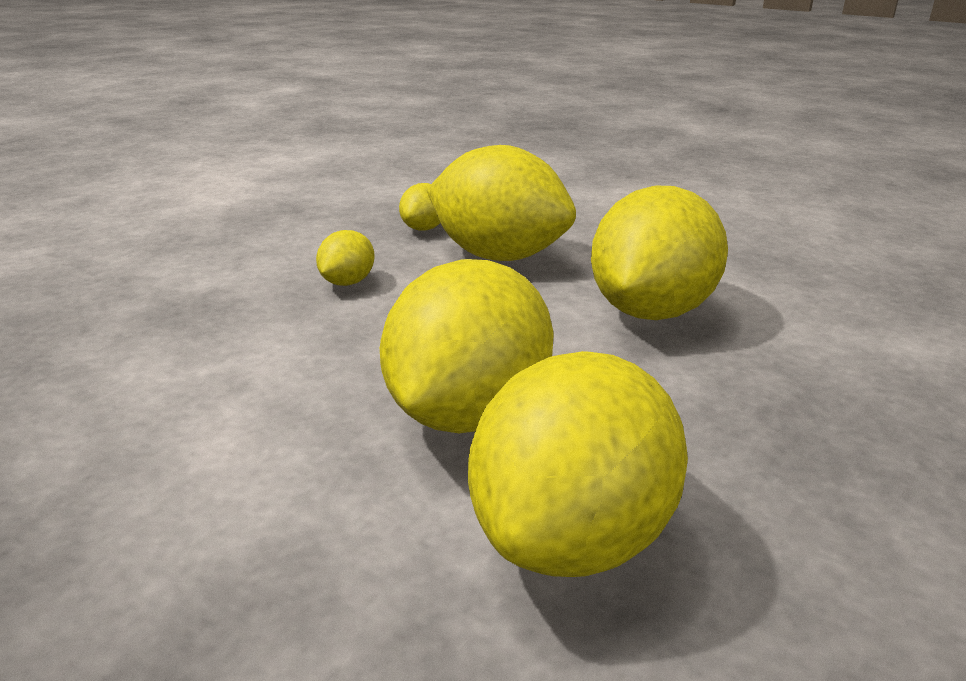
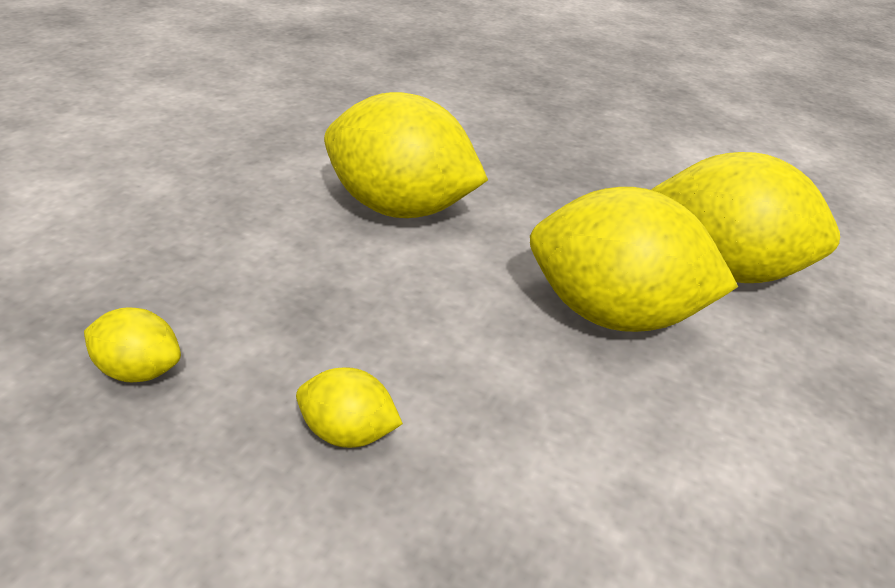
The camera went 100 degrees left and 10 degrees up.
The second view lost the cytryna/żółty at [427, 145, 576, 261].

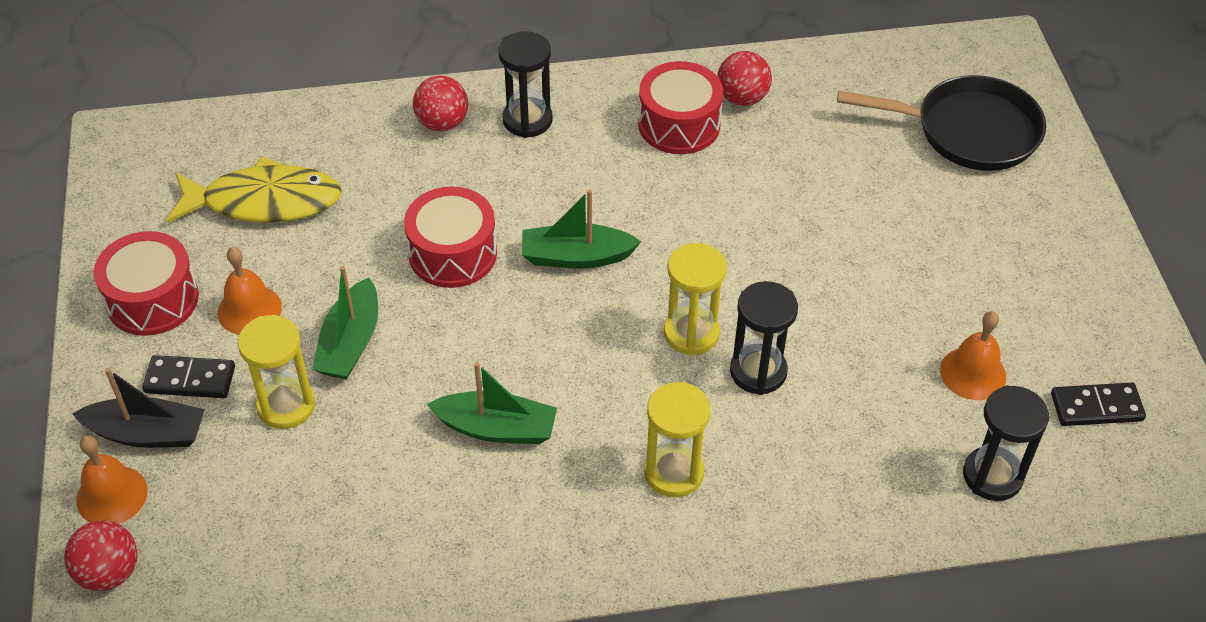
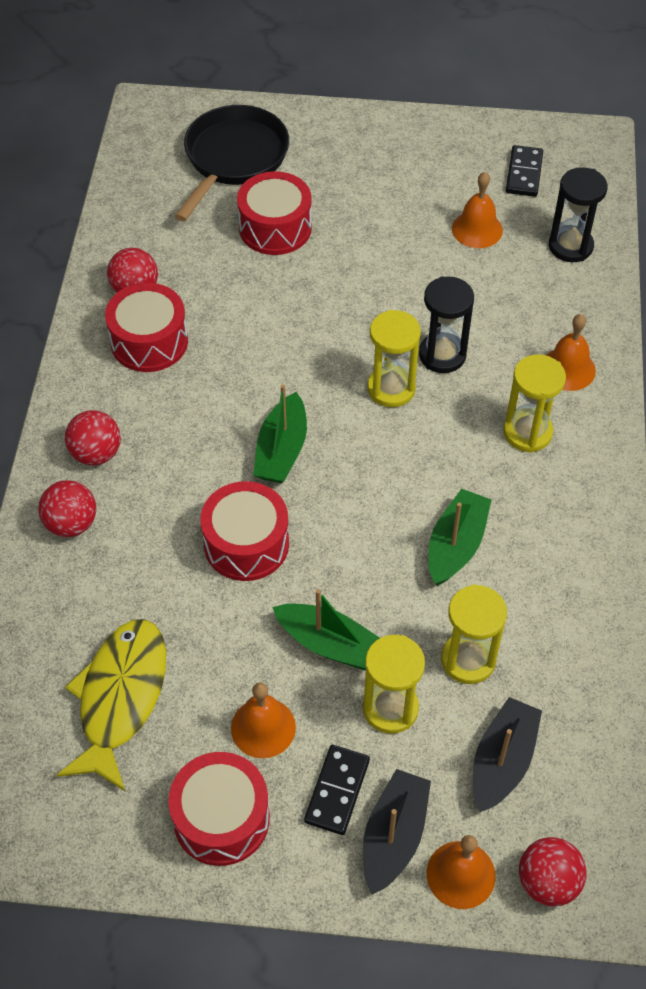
The camera went 75 degrees left and 5 degrees up.
Where the klepsydra/czarny stood at [498, 31, 553, 138], the piłka/czerwony came to stand at [65, 410, 121, 466].
The second view gained the bęben/czerwony at [237, 171, 312, 255].
The second view gained the klepsydra/żółty at [441, 584, 507, 684].
The second view gained the łódka/czarny at [473, 697, 542, 812].
The second view gained the dzwonek/pomarańczowy at [546, 314, 596, 391].

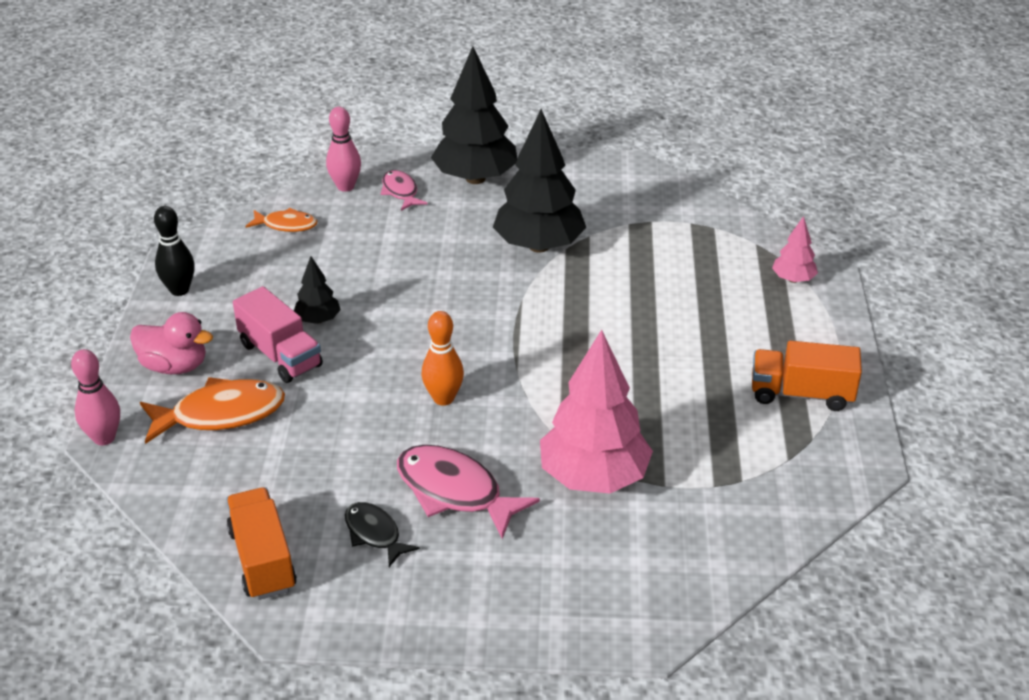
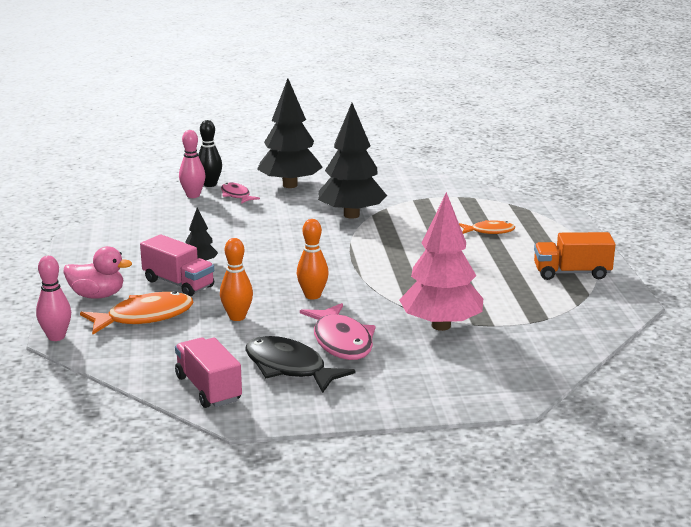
The camera went 10 degrees left and 15 degrees down.
The kręgiel/czarny ended up elsewhere, having gone from [154, 206, 195, 296] to [198, 120, 222, 187].
What was the ciężarówka/pomarańczowy at [226, 487, 297, 600] turned into the ciężarówka/różowy at [175, 337, 242, 408].
The ryba/pomarańczowy ended up elsewhere, having gone from [245, 208, 317, 232] to [459, 220, 515, 234].
The size of the ryba/czarny at [345, 502, 420, 567] changed by a factor of 1.72.
The ryba/różowy at [397, 445, 540, 539] ended up facing another way, 135 degrees counterclockwise from before.
The second view lost the drzewko/różowy at [772, 216, 818, 283].
The second view gained the kręgiel/pomarańczowy at [220, 238, 253, 321].

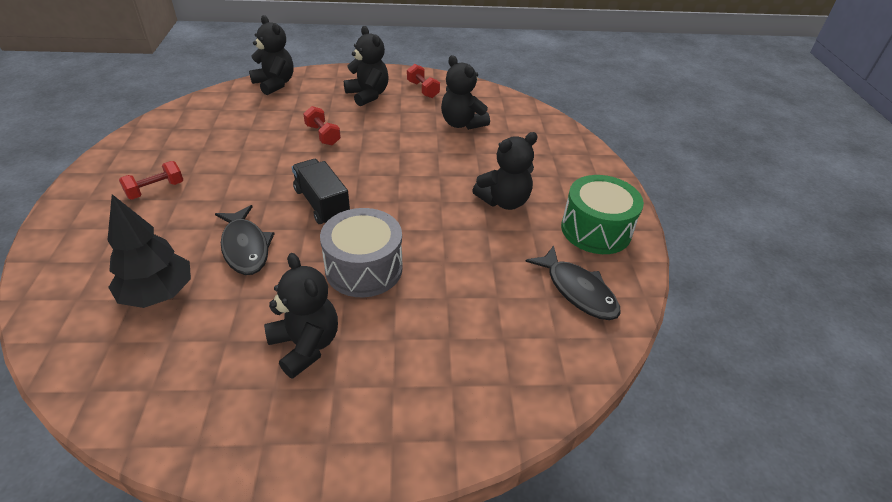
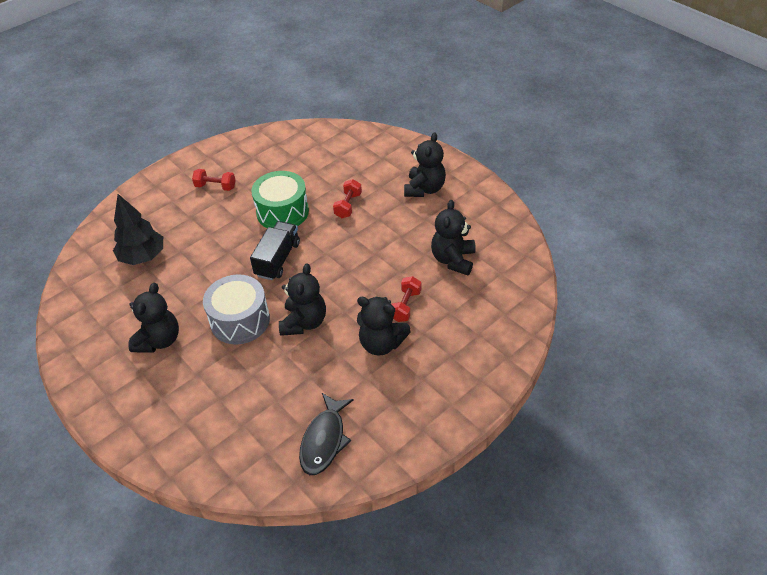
The camera went 55 degrees right and 5 degrees up.
The second view lost the ryba/czarny at [215, 205, 275, 275].
The miś/czarny ended up elsewhere, having gone from [249, 15, 294, 95] to [279, 263, 326, 336].
The hantel/czerwony ended up elsewhere, having gone from [407, 64, 440, 98] to [391, 276, 422, 322].
The bęben/zielony ended up elsewhere, having gone from [561, 175, 644, 254] to [251, 171, 309, 228].

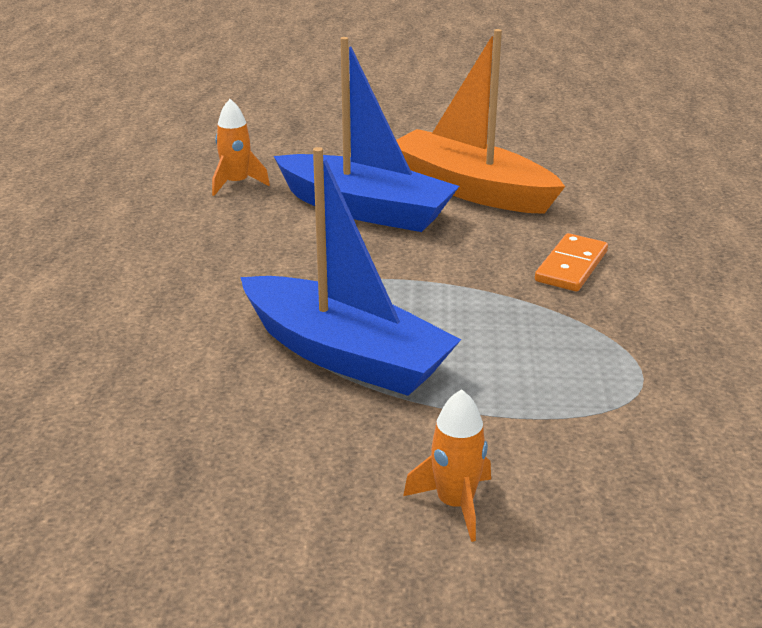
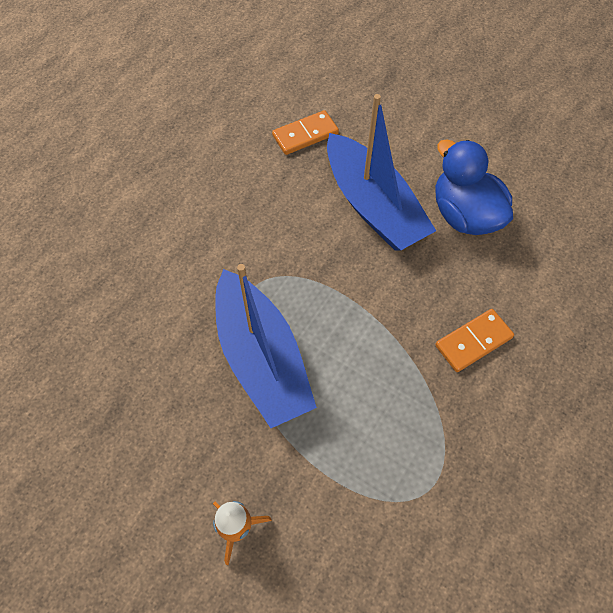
The camera went 30 degrees right and 30 degrees up.
Where the rakieta/pomarańczowy stood at [212, 99, 270, 196], the kostka domina/pomarańczowy came to stand at [272, 110, 339, 155].
Where the łódka/pomarańczowy stood at [396, 29, 565, 214], the kaczka/niebieski came to stand at [435, 139, 513, 235].

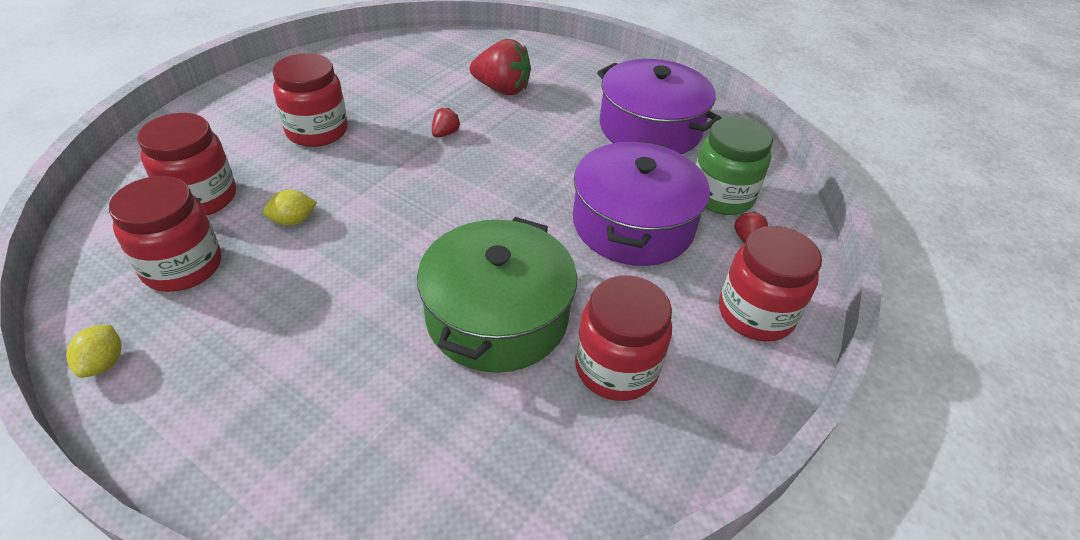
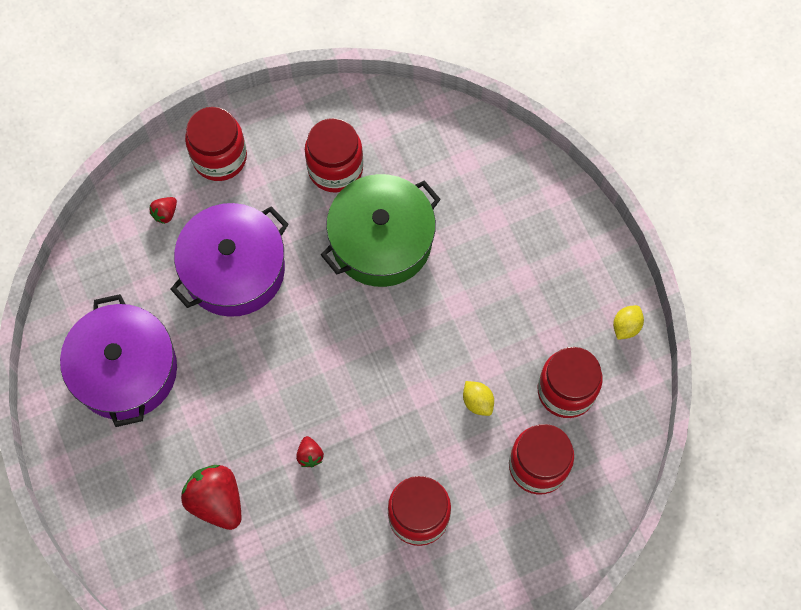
The camera went 145 degrees left and 25 degrees up.
The cytryna/żółty at [263, 190, 317, 226] ended up facing another way, 45 degrees clockwise from before.
The truskawka/czerwony at [432, 108, 460, 138] ended up facing another way, 75 degrees counterclockwise from before.
The second view lost the słoik/zielony at [696, 117, 773, 215].

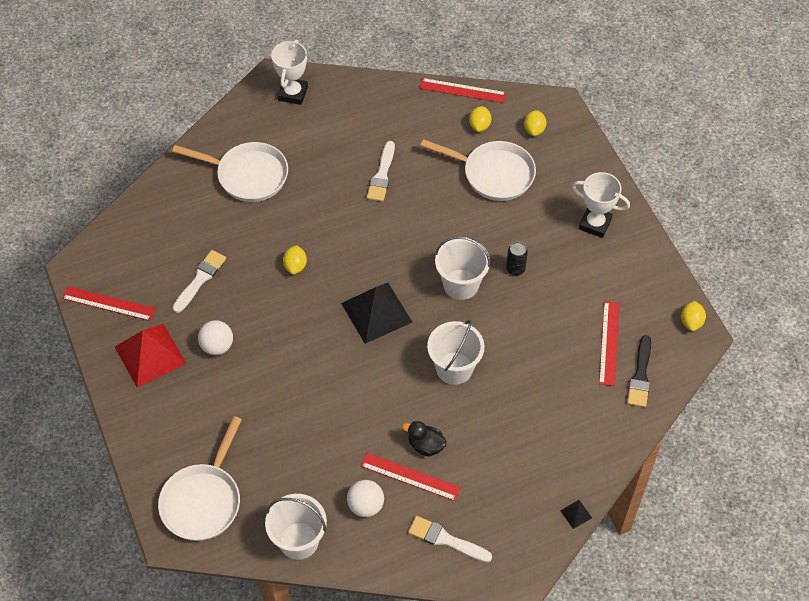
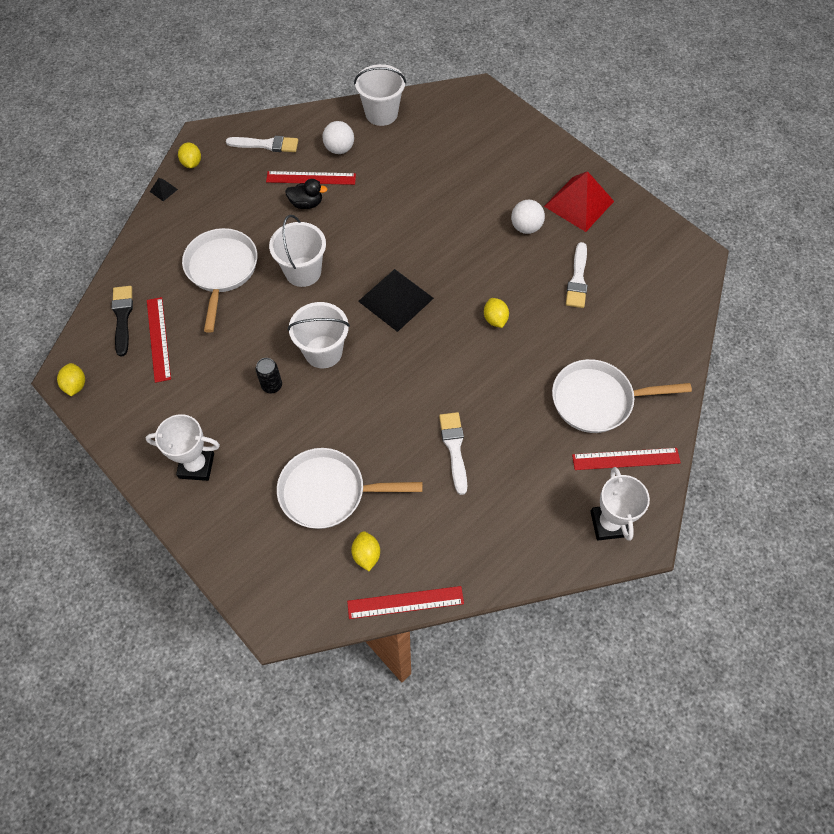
The camera went 160 degrees right and 5 degrees up.
The linijka/czerwony ended up elsewhere, having gone from [62, 286, 156, 321] to [572, 448, 681, 470].
The patelnia/biały ended up elsewhere, having gone from [158, 416, 242, 541] to [182, 228, 257, 333].
The cytryna/żółty ended up elsewhere, having gone from [524, 110, 546, 136] to [178, 142, 201, 168].

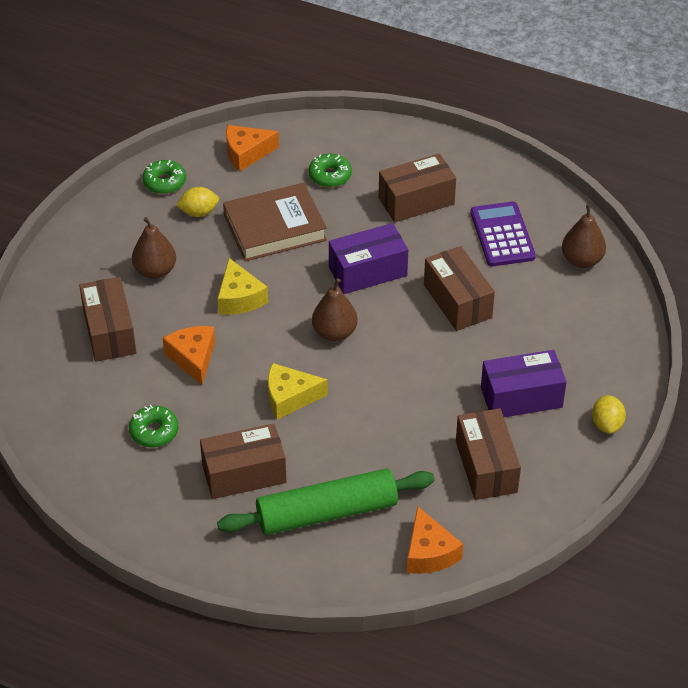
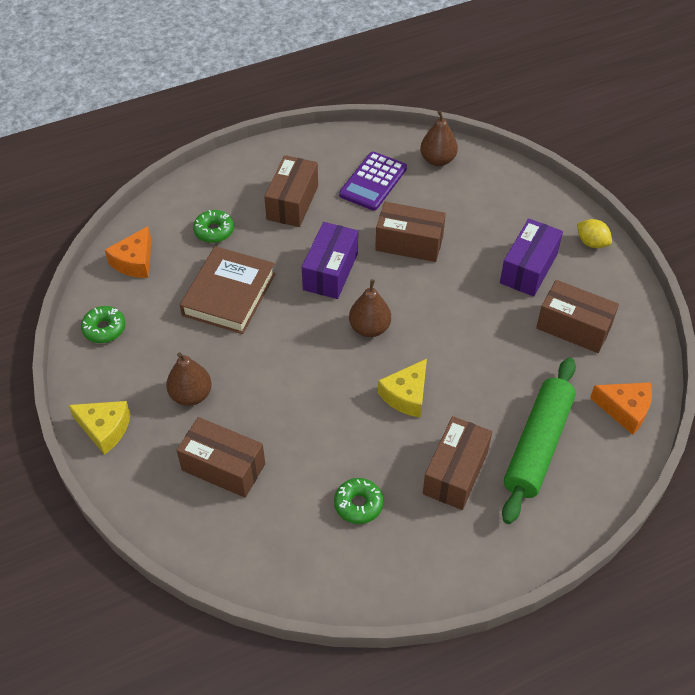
The camera went 50 degrees left and 5 degrees up.
The second view lost the ser/pomarańczowy at [163, 326, 215, 385].
The second view lost the cytryna/żółty at [176, 187, 219, 217].
The ser/żółty ended up elsewhere, having gone from [217, 258, 268, 315] to [68, 401, 130, 455].
The kalkulator/fioletowy at [470, 201, 536, 266] ended up facing another way, 90 degrees counterclockwise from before.

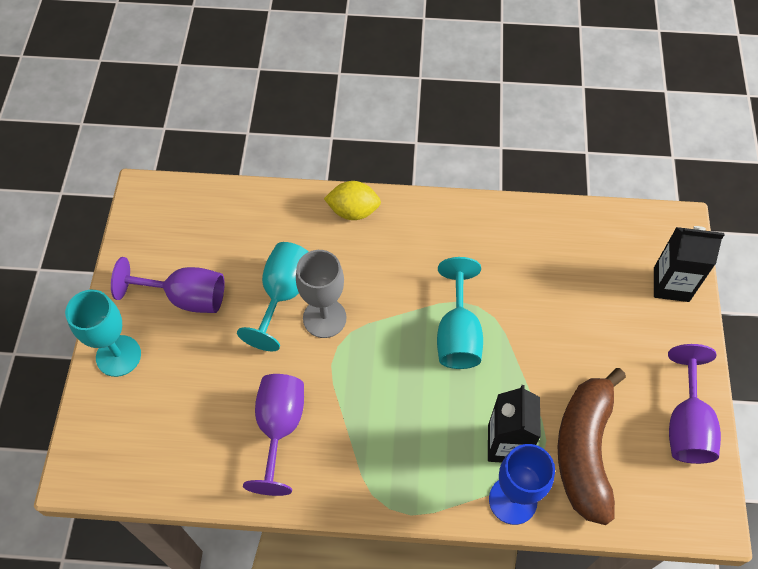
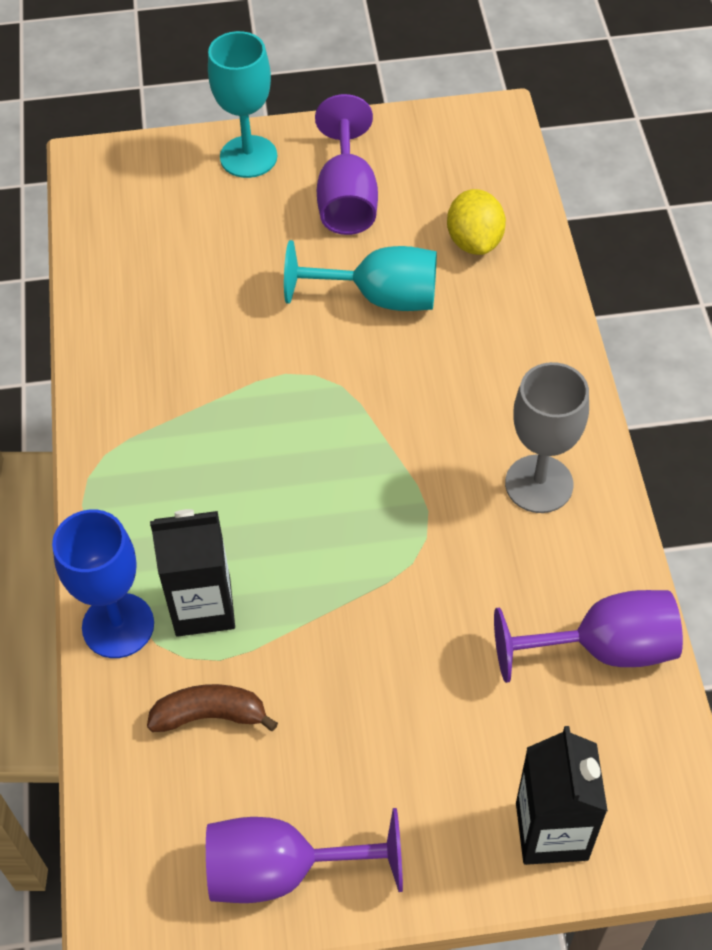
The camera went 80 degrees right and 5 degrees down.
The kielich/fioletowy ended up elsewhere, having gone from [243, 374, 304, 496] to [494, 590, 683, 683].
The kielich/szary ended up elsewhere, having gone from [296, 250, 346, 338] to [505, 362, 589, 513].
The cytryna/żółty ended up elsewhere, having gone from [324, 181, 381, 220] to [447, 189, 506, 255].
The second view lost the kielich/turkusowy at [437, 257, 483, 369].
The size of the banan/brązowy at [558, 368, 626, 525] changed by a factor of 0.50.

